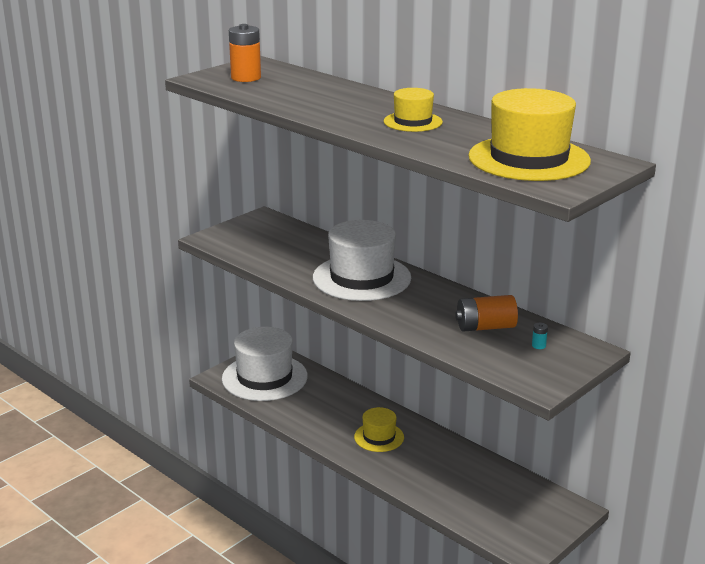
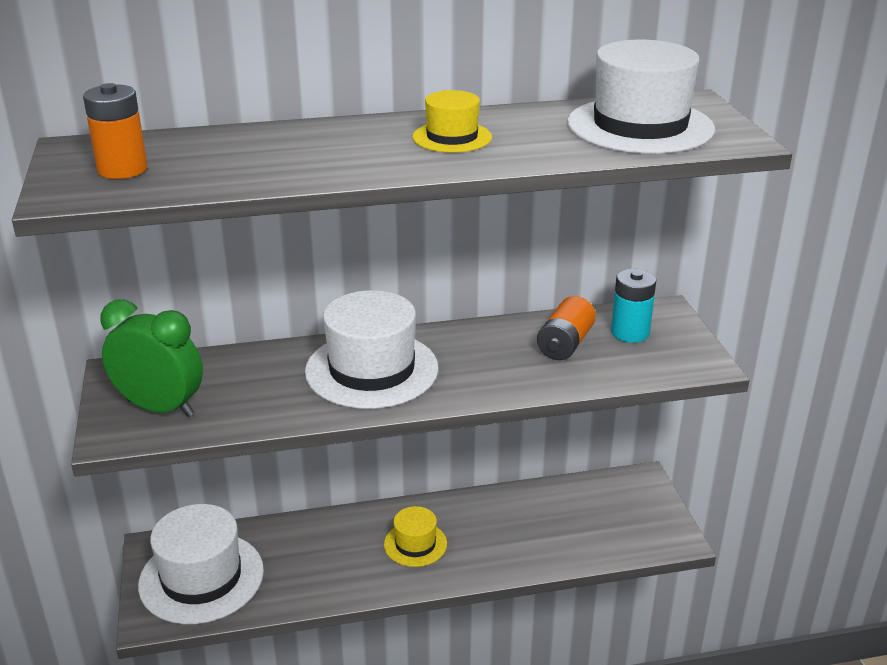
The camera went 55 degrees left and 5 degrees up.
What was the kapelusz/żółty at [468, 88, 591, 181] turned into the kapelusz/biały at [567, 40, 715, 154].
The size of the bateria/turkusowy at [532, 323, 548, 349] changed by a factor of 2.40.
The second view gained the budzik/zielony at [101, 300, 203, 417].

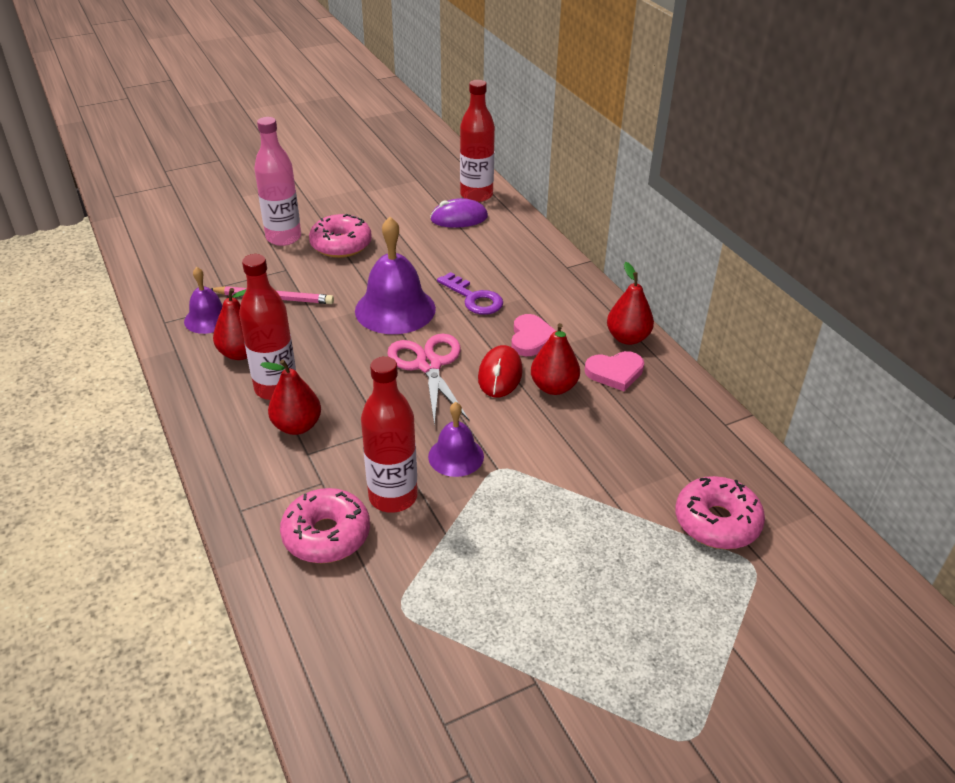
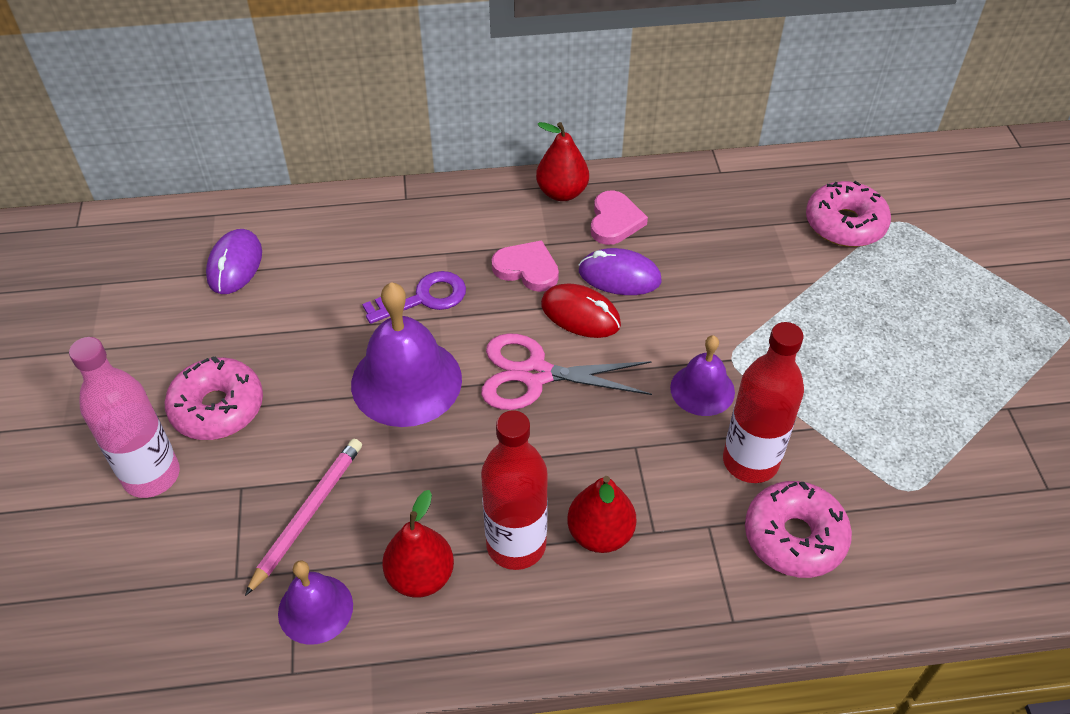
The camera went 70 degrees left and 10 degrees up.
The second view lost the butelka/czerwony at [460, 80, 495, 202].
Where the gruszka/czerwony stood at [531, 323, 580, 395], the myszka/fioletowy came to stand at [579, 248, 662, 295].

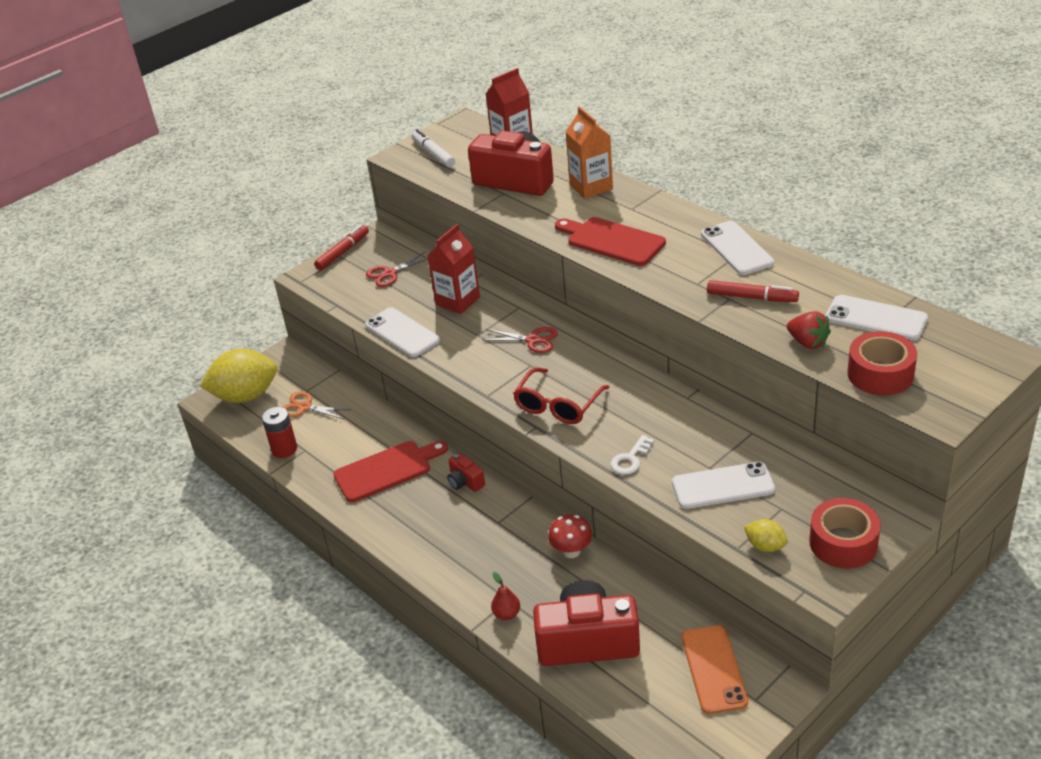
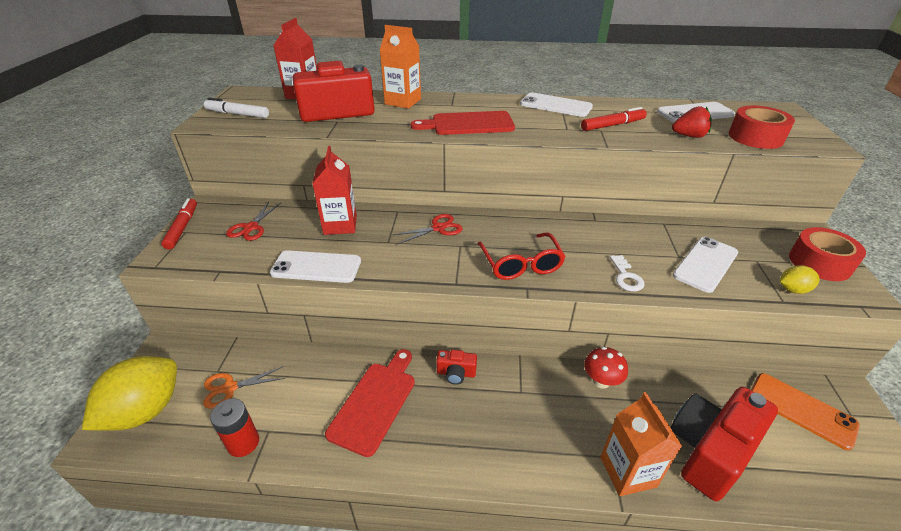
The camera went 45 degrees left and 0 degrees up.
Where the gruszka/czerwony stood at [491, 572, 520, 620], the karton mleka/pomarańczowy came to stand at [600, 392, 683, 496].

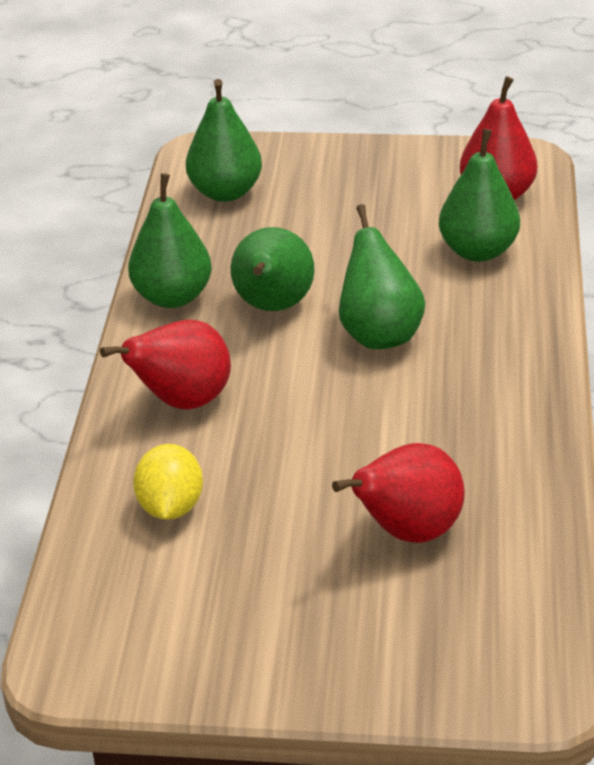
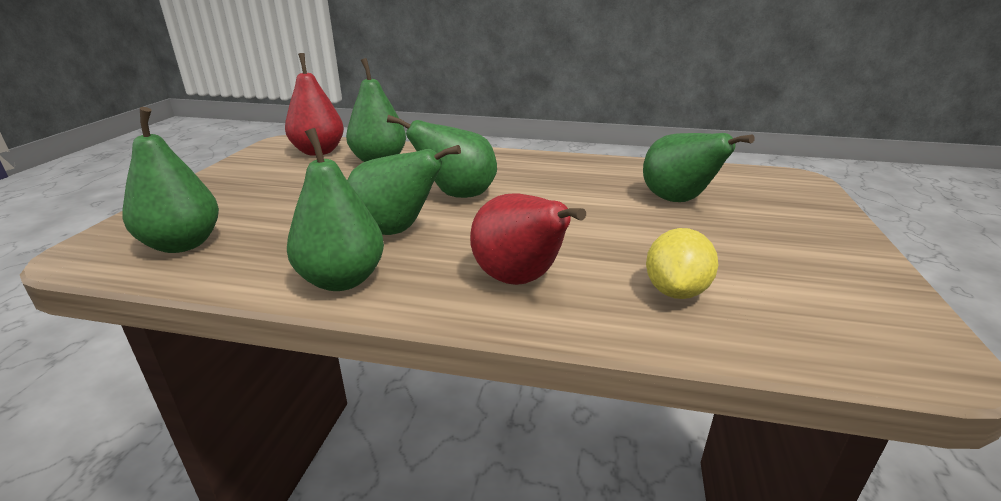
The camera went 85 degrees left and 10 degrees down.
The cytryna/żółty at [133, 444, 203, 520] ended up facing another way, 75 degrees counterclockwise from before.
What was the gruszka/czerwony at [332, 443, 465, 543] turned into the gruszka/zielony at [643, 133, 755, 202].

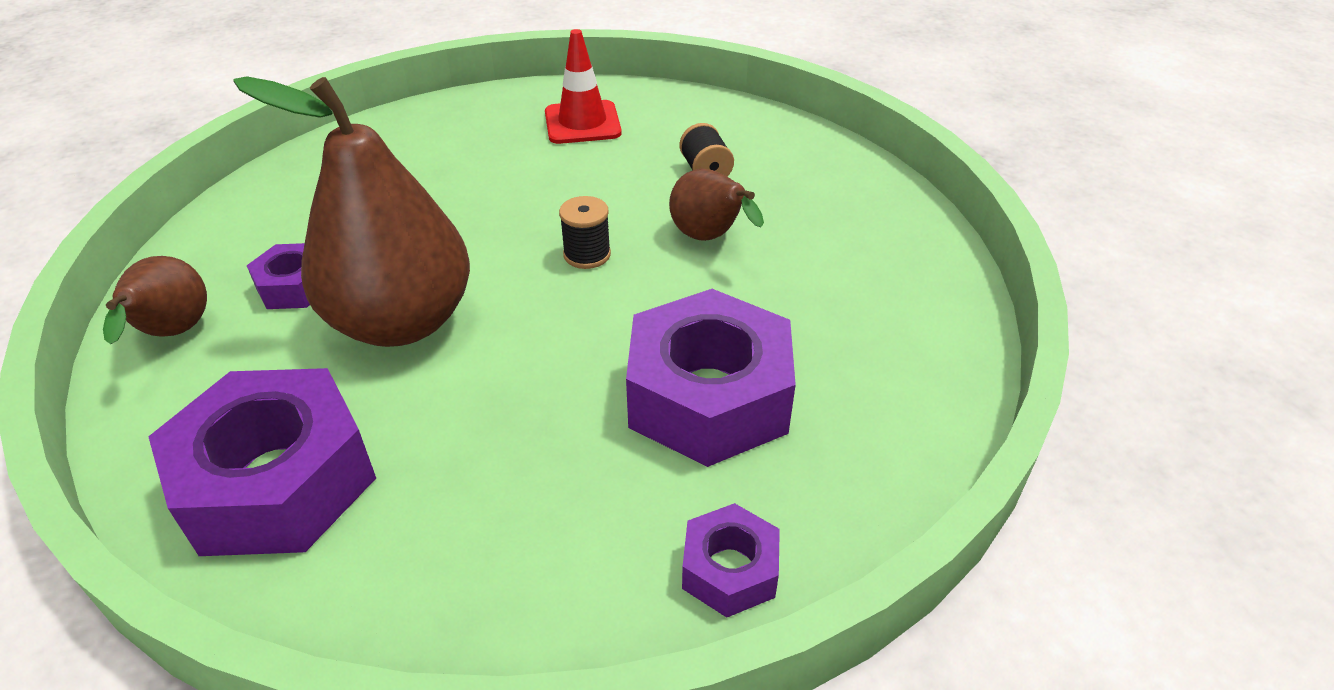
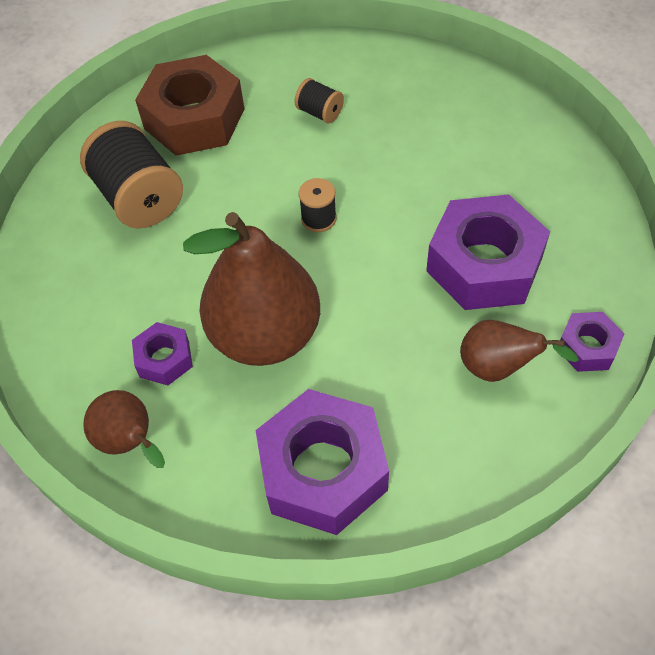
The camera went 35 degrees left and 15 degrees up.
Where the pachołek/czerwony stood at [545, 29, 622, 144], the nakrętka/brązowy came to stand at [135, 55, 244, 156].
The gruszka/brązowy ended up elsewhere, having gone from [669, 169, 764, 241] to [460, 319, 579, 382].
The second view gained the szpulka/czarny at [80, 121, 183, 229].

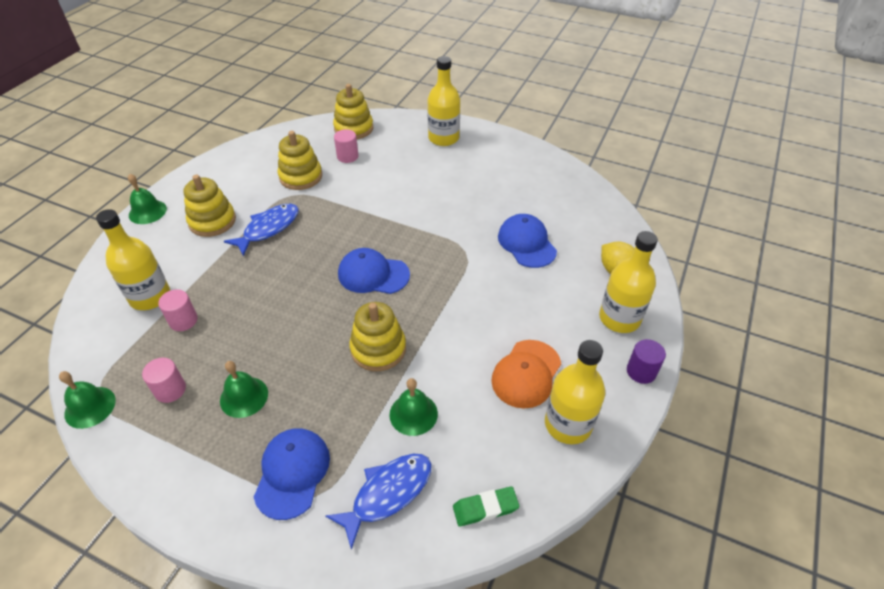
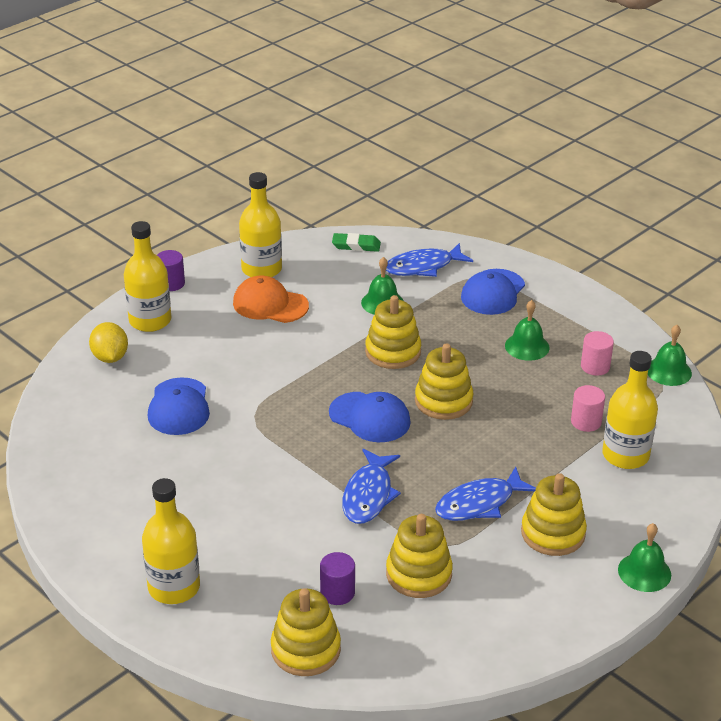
The camera went 160 degrees left and 10 degrees down.
What was the walec/różowy at [334, 129, 359, 163] turned into the walec/fioletowy at [320, 552, 355, 605].
The czapka/pomarańczowy at [491, 340, 561, 409] ended up facing another way, 120 degrees counterclockwise from before.
The second view gained the ryba/niebieski at [342, 449, 401, 524].
The second view gained the zabawka nakładanka/żółty at [415, 343, 473, 420].

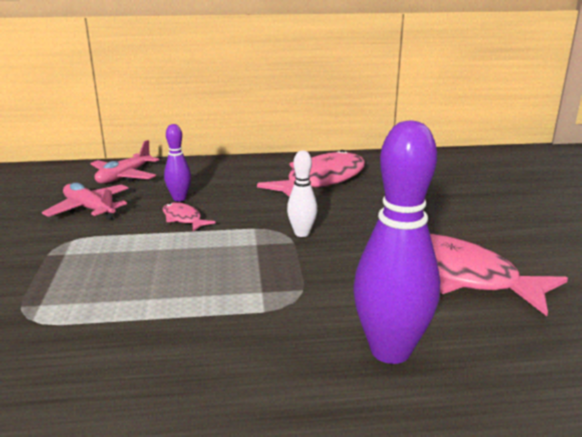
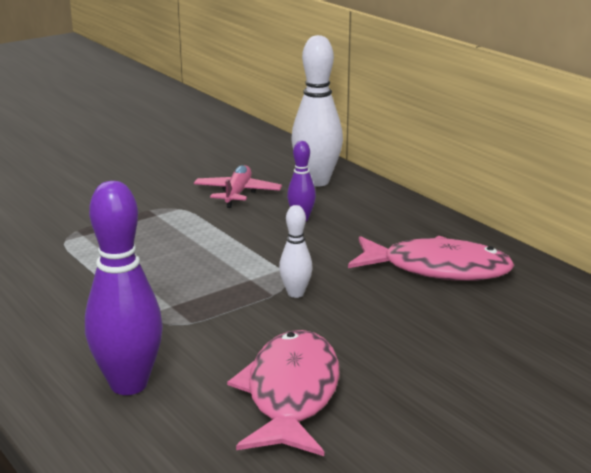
The camera went 60 degrees right and 0 degrees up.
Where the samolot/różowy stood at [90, 140, 159, 183], the kręgiel/biały came to stand at [291, 35, 343, 187].
The second view lost the ryba/różowy at [163, 202, 215, 231].

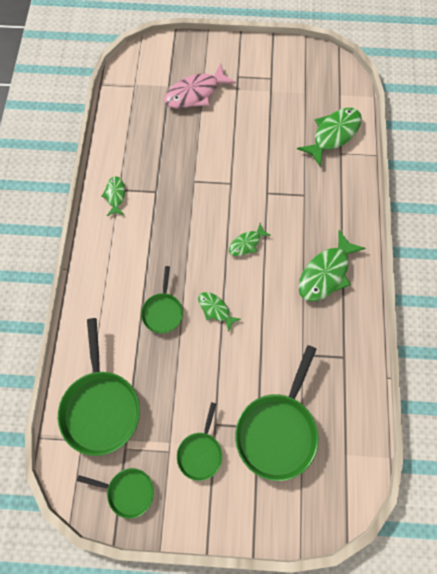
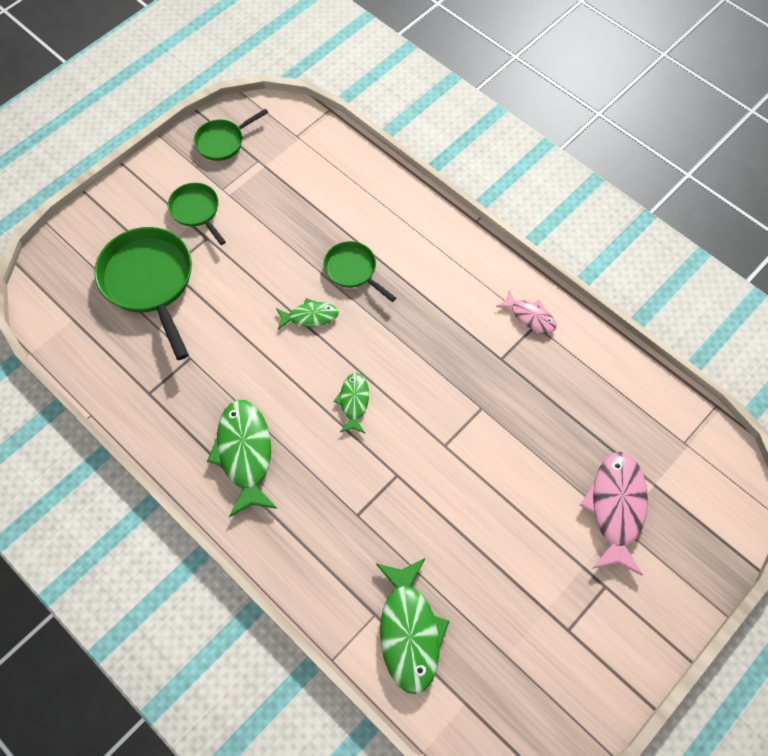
The camera went 130 degrees right and 5 degrees down.
The second view lost the patelnia/zielony at [58, 318, 140, 456].
What was the ryba/zielony at [101, 176, 125, 216] turned into the ryba/różowy at [496, 290, 557, 333].

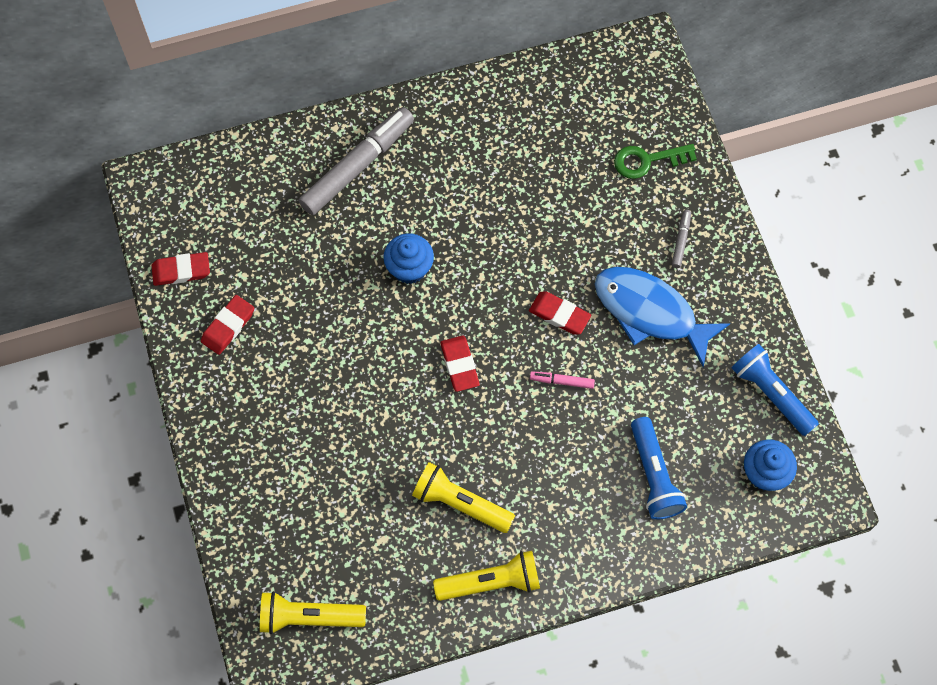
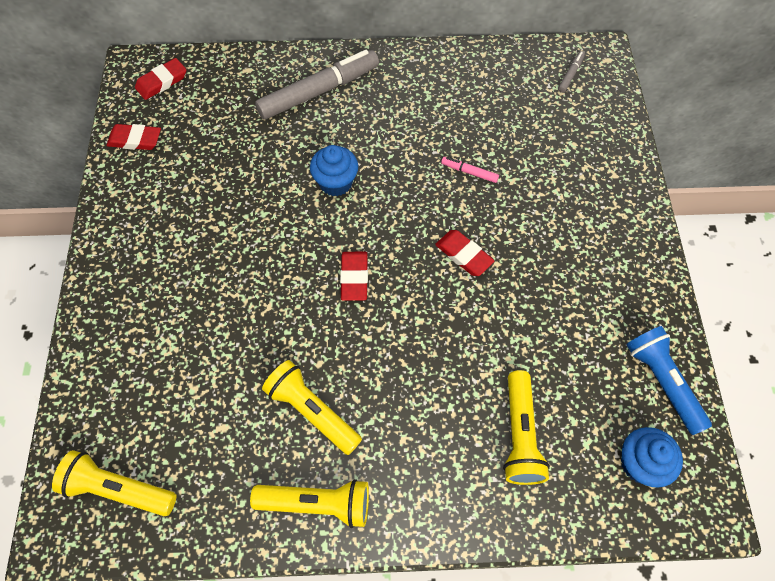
The camera went 15 degrees right and 5 degrees down.
The gumka do mazania/czerwony ended up elsewhere, having gone from [201, 295, 254, 355] to [135, 58, 186, 100].
The flamaster/różowy ended up elsewhere, having gone from [530, 371, 595, 389] to [441, 157, 499, 183].
The second view lost the ryba/niebieski at [595, 267, 730, 367].
The second view lost the klucz/zielony at [614, 144, 697, 179].
What was the latarka/niebieski at [631, 417, 687, 520] turned into the latarka/żółty at [503, 370, 550, 485].
The flamaster/szary ended up elsewhere, having gone from [672, 210, 691, 268] to [558, 51, 585, 93].

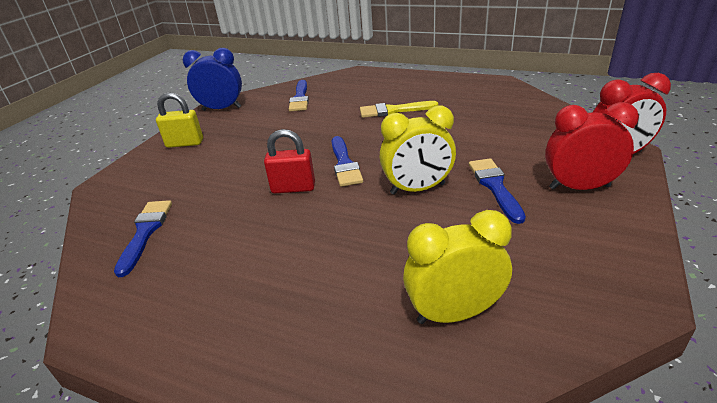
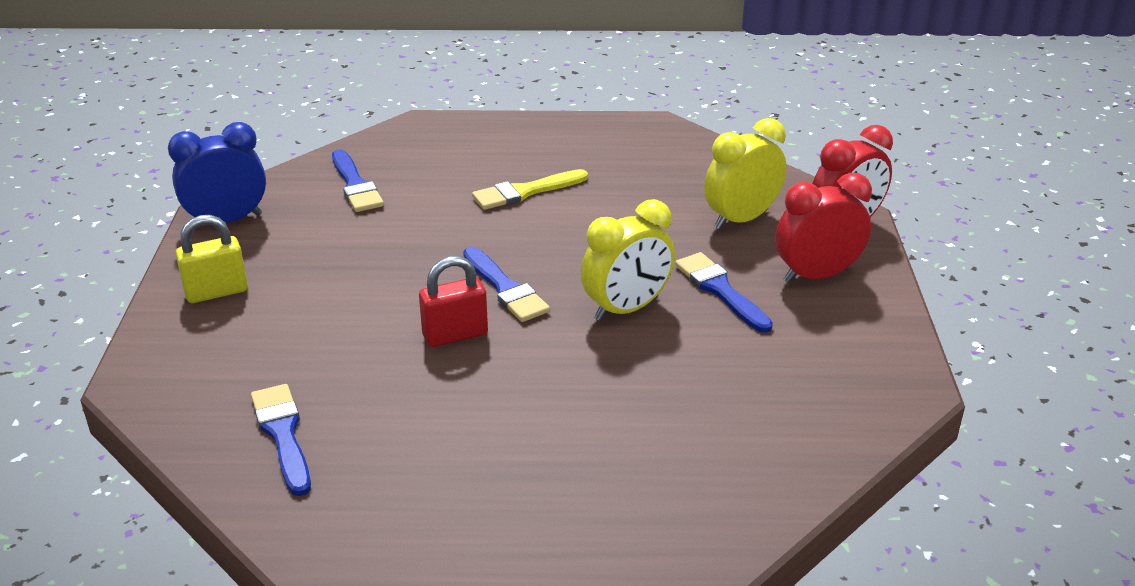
The camera went 25 degrees left and 0 degrees up.
The budzik/żółty ended up elsewhere, having gone from [403, 210, 512, 324] to [704, 118, 786, 230].

